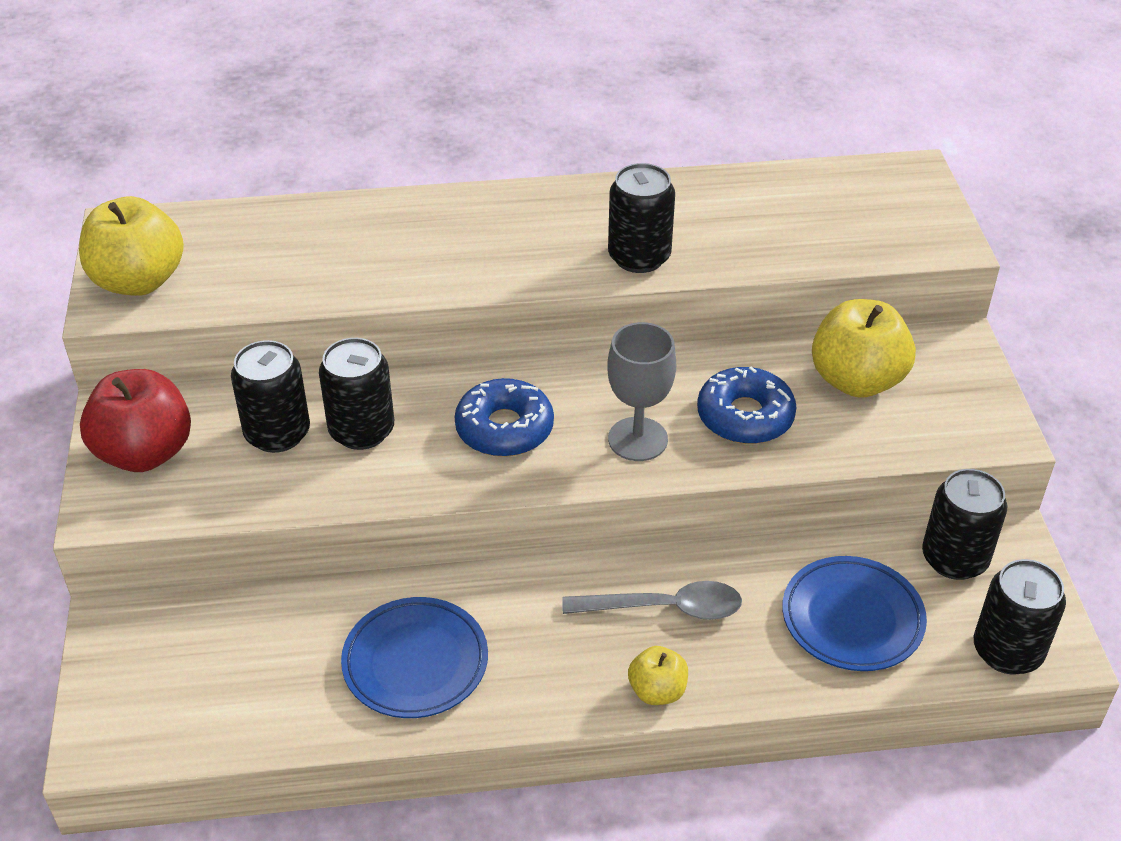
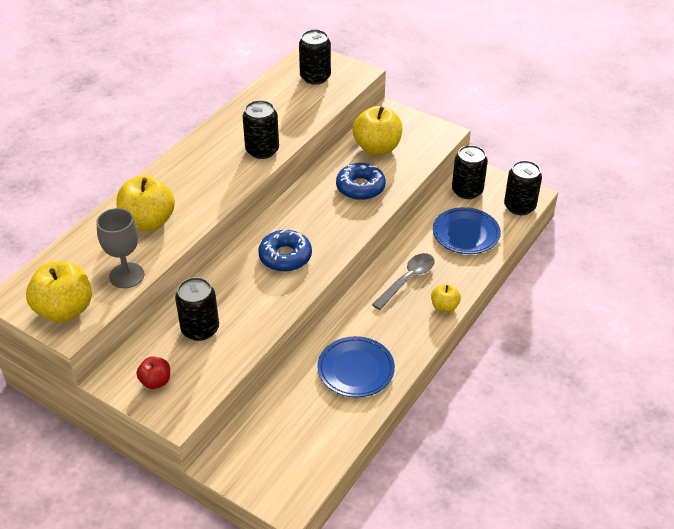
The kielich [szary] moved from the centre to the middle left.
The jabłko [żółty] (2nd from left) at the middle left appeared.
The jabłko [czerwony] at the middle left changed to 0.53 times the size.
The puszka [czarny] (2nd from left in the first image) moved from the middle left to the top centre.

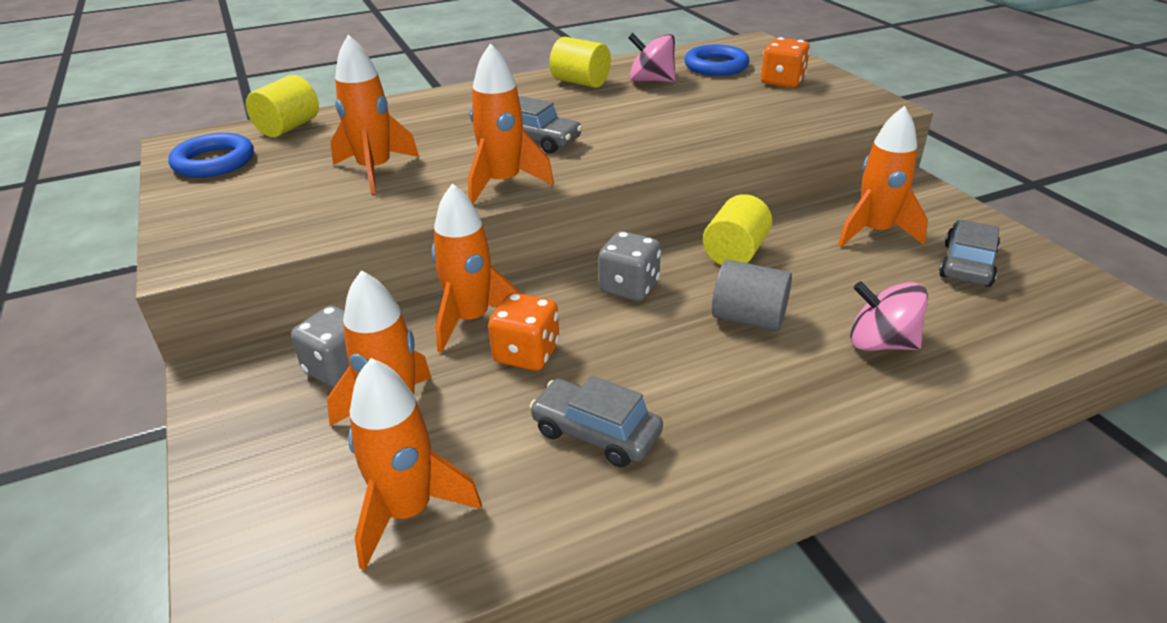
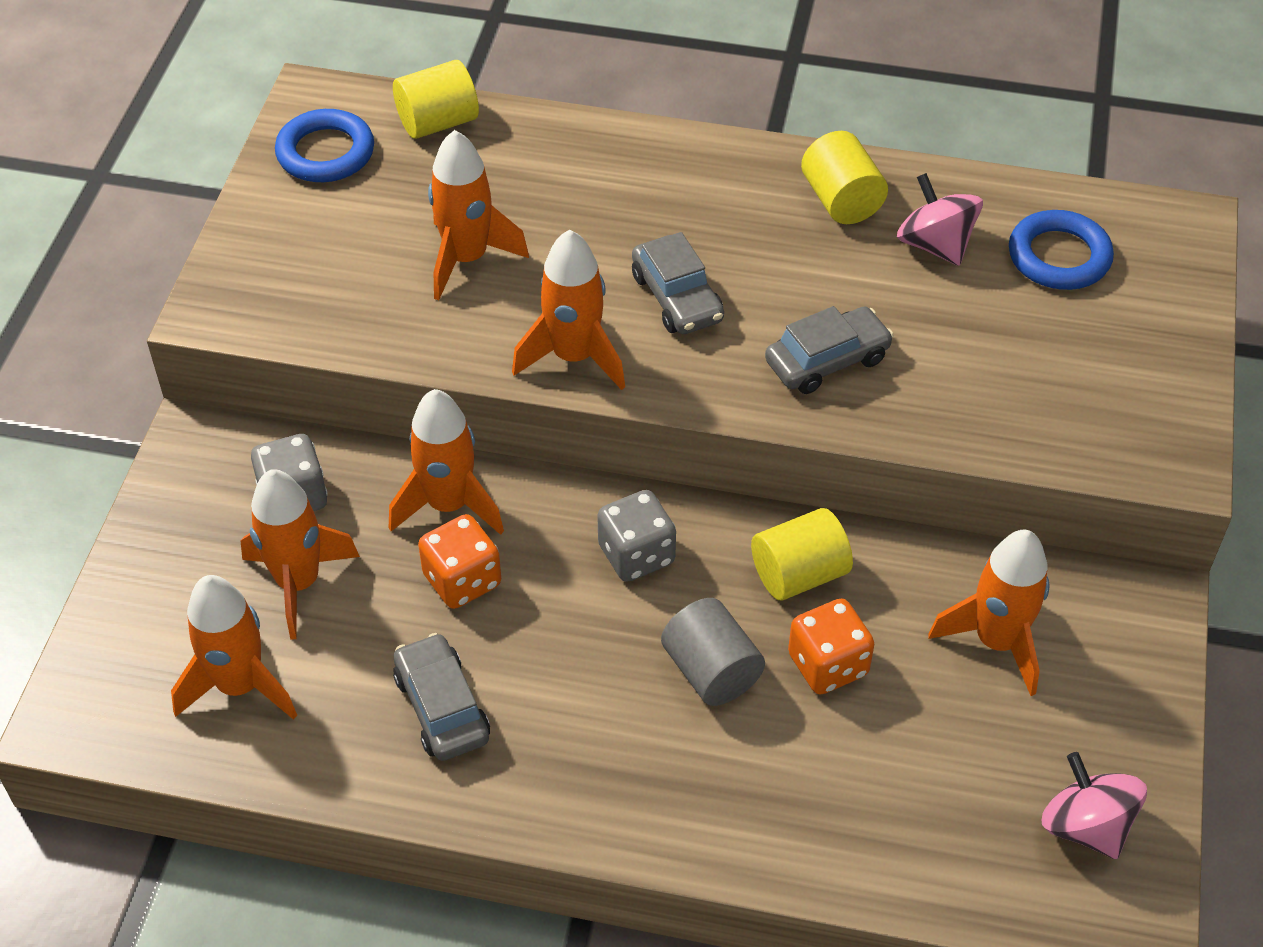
The samochód [szary] (3rd from left) moved from the middle right to the centre.
The kostka do gry [pomarańczowy] (2nd from left) moved from the top right to the bottom centre.
The bączek [różowy] (2nd from left) moved from the middle right to the bottom right.

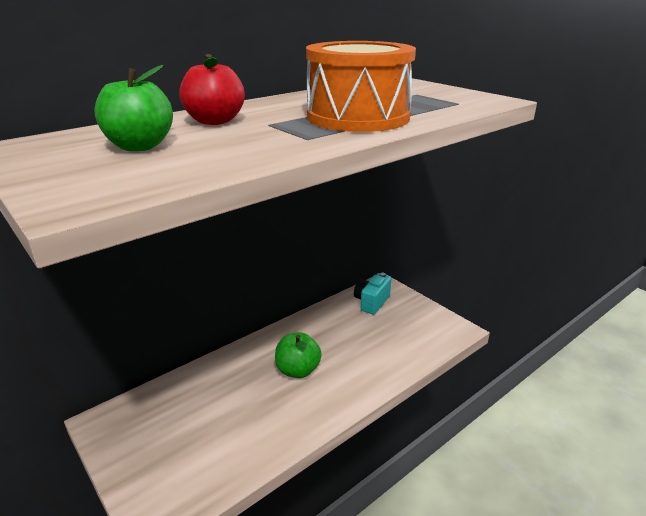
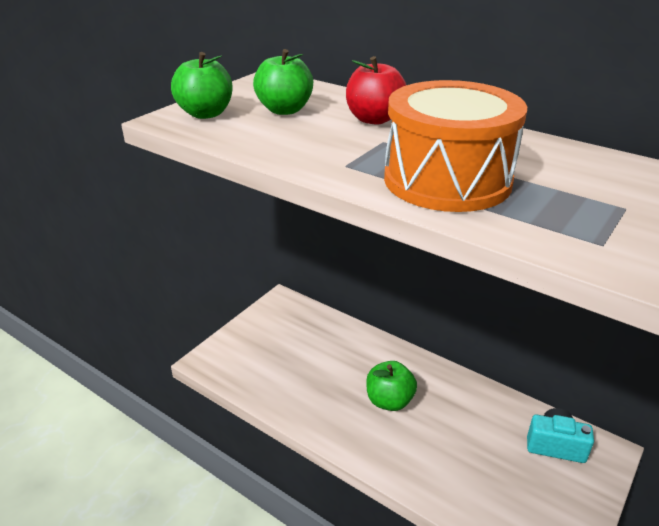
The jabłko [zielony] (1st from left) at the top left appeared.

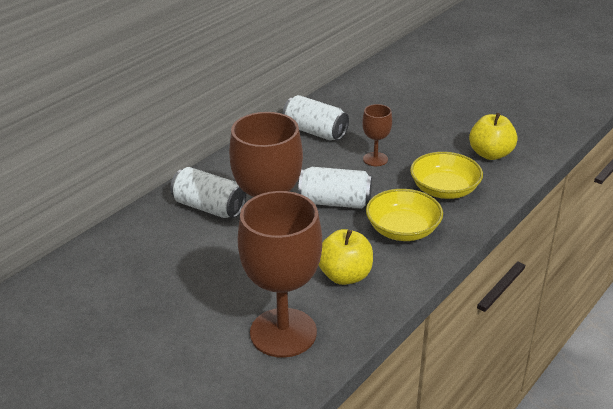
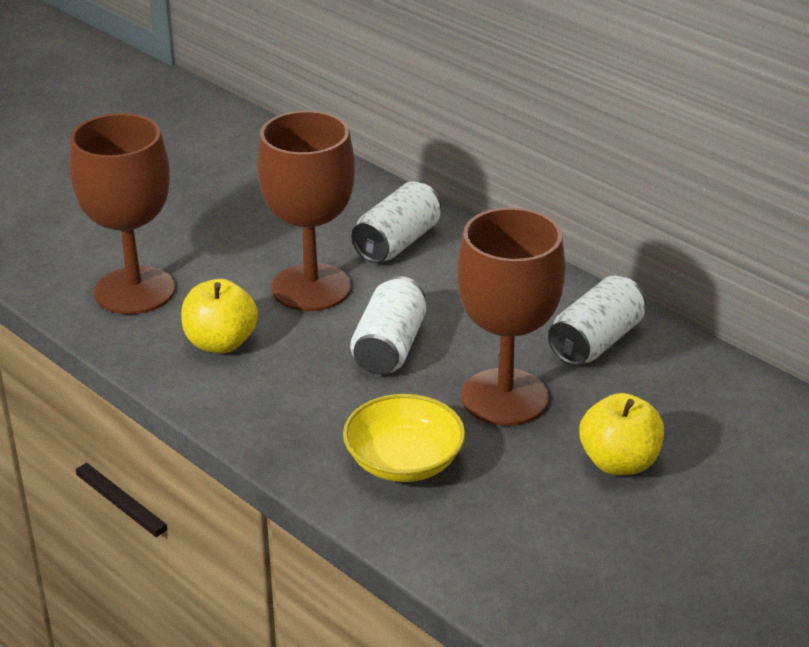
The kielich [brązowy] (3rd from left) at the top centre changed to 2.06 times the size.
The jabłko [żółty] (2nd from left) moved from the top right to the bottom right.
The miska [żółty] (1st from left) at the centre disappeared.

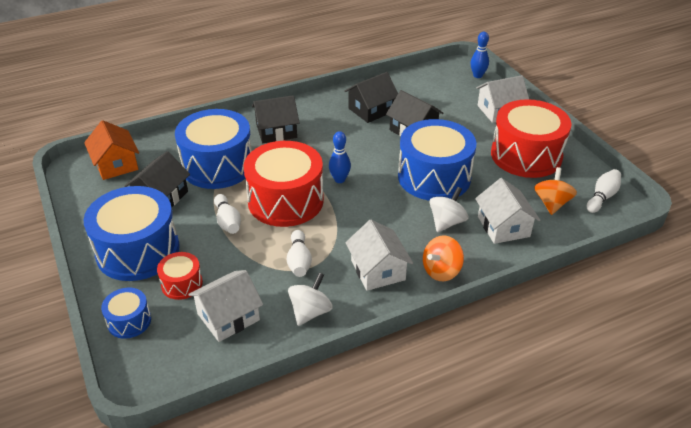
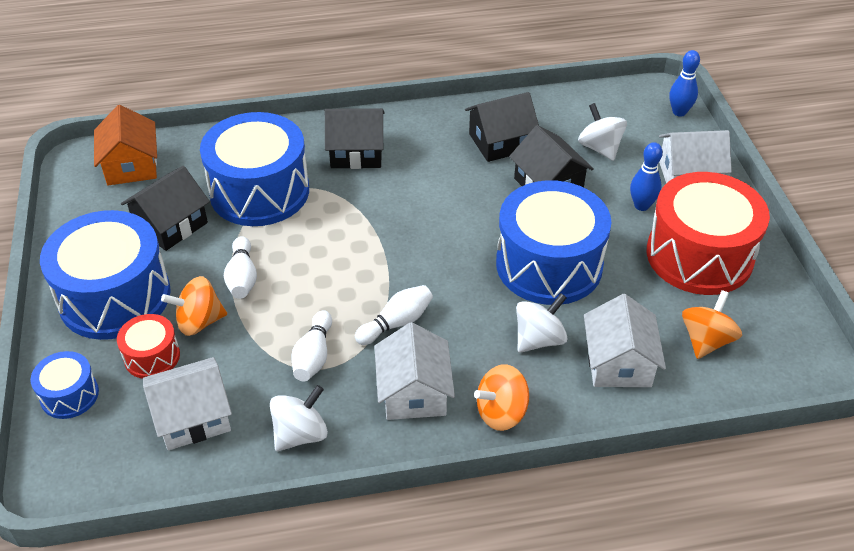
The bączek [pomarańczowy] (1st from left) at the middle left appeared.
The kręgiel [biały] (3rd from left) moved from the middle right to the centre.
The bączek [biały] (3rd from left) at the top right appeared.
The kręgiel [niebieski] (1st from left) moved from the centre to the top right.
The bęben [czerwony] (2nd from left) at the centre disappeared.

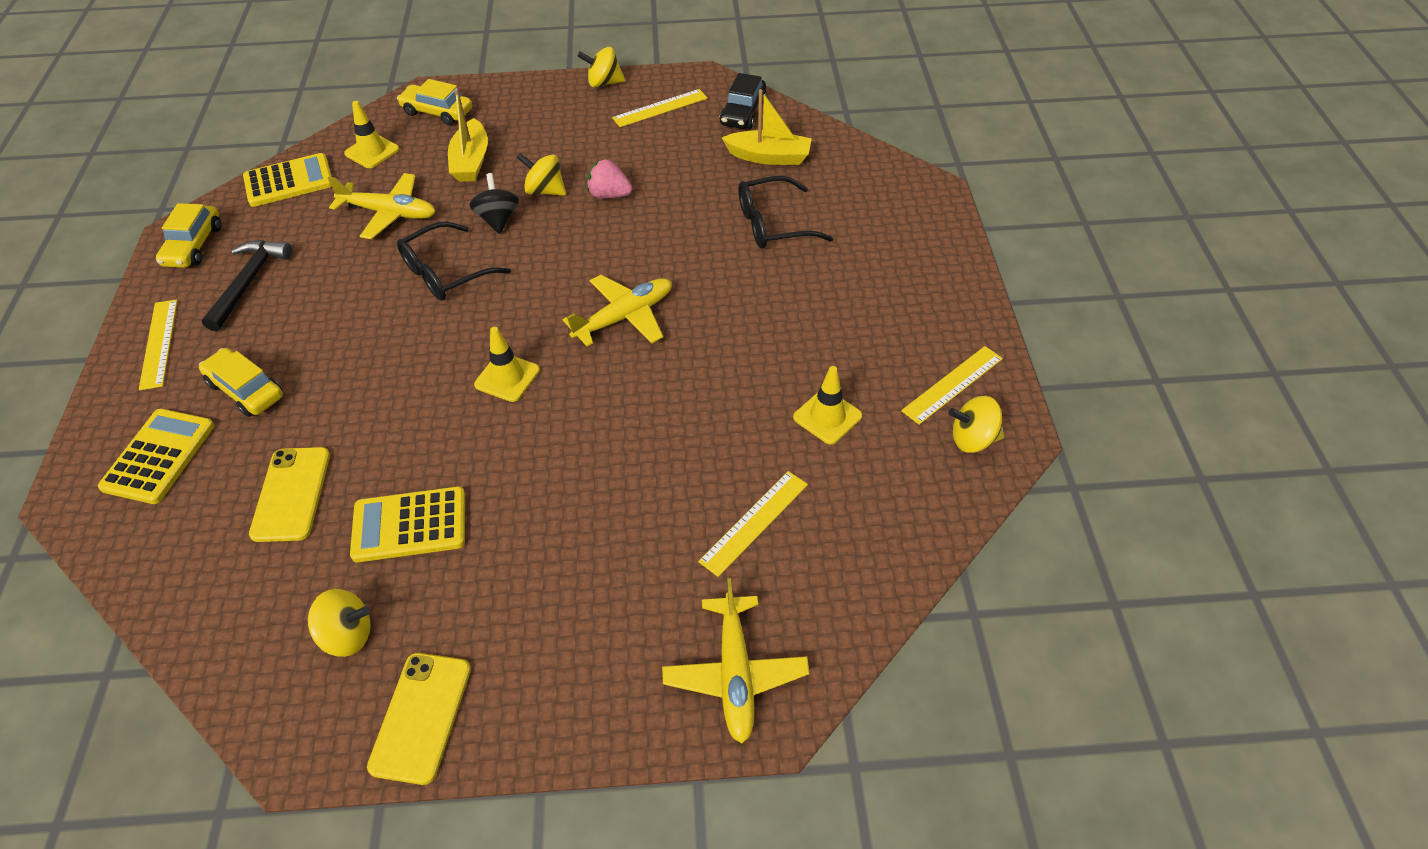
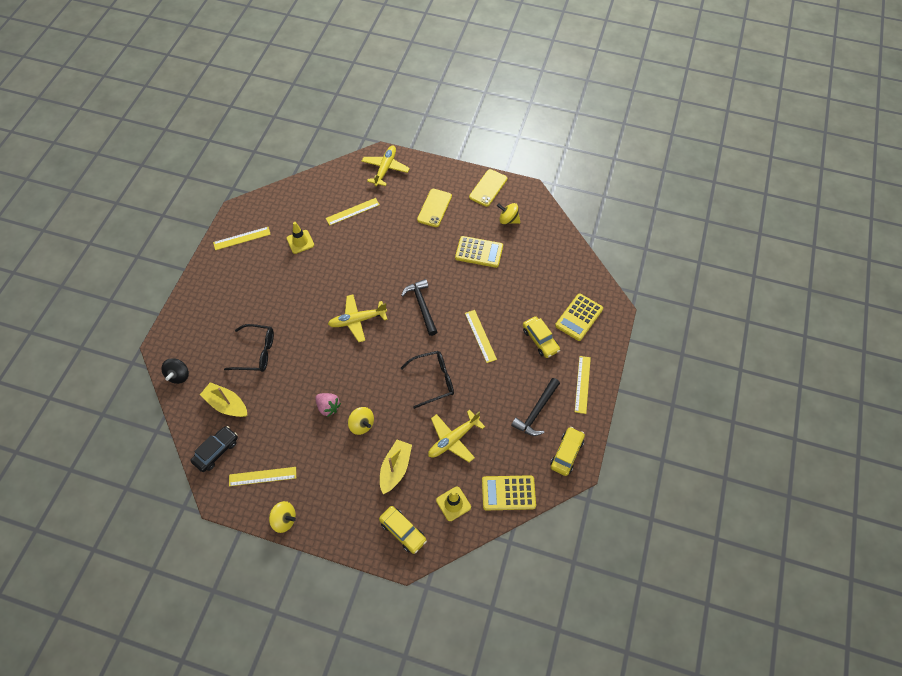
The bączek [czarny] moved from the top centre to the middle left.
The pachołek [żółty] (2nd from left) at the centre was replaced by the młotek [czarny] (1st from left) at the centre.
The telefon [żółty] (1st from left) moved from the middle left to the top centre.
The samolot [żółty] (1st from left in the first image) at the top left turned 75 degrees counterclockwise.
The linijka [żółty] (4th from left) at the centre appeared.
The bączek [żółty] (4th from left) at the middle right disappeared.

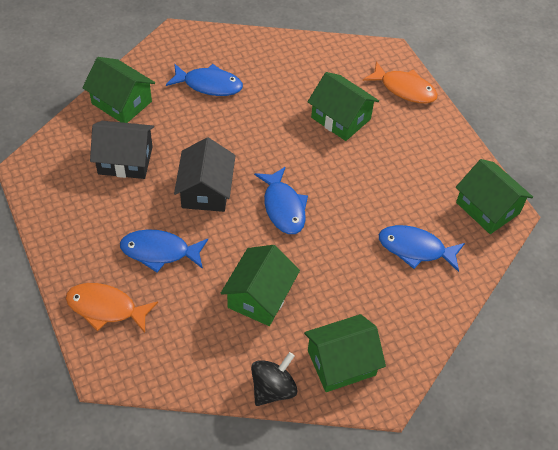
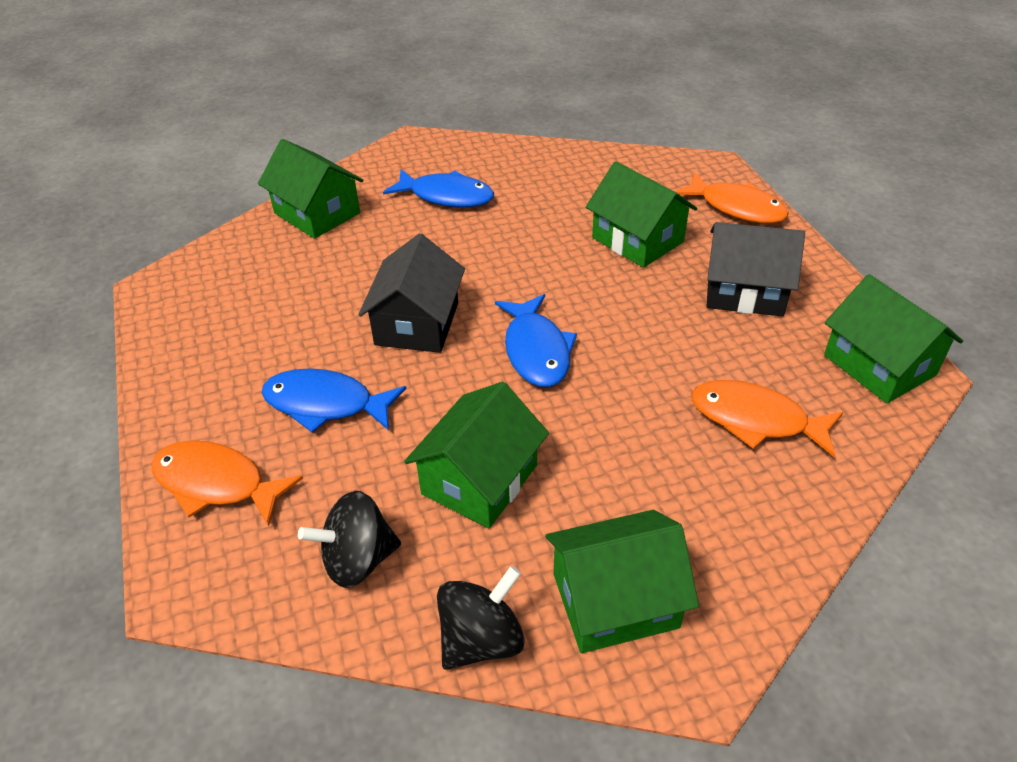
The bączek [czarny] (1st from left) at the bottom centre appeared.
The ryba [niebieski] (4th from left) at the middle right became the ryba [pomarańczowy] (3rd from left) at the middle right.
The domek [czarny] (1st from left in the first image) moved from the middle left to the middle right.

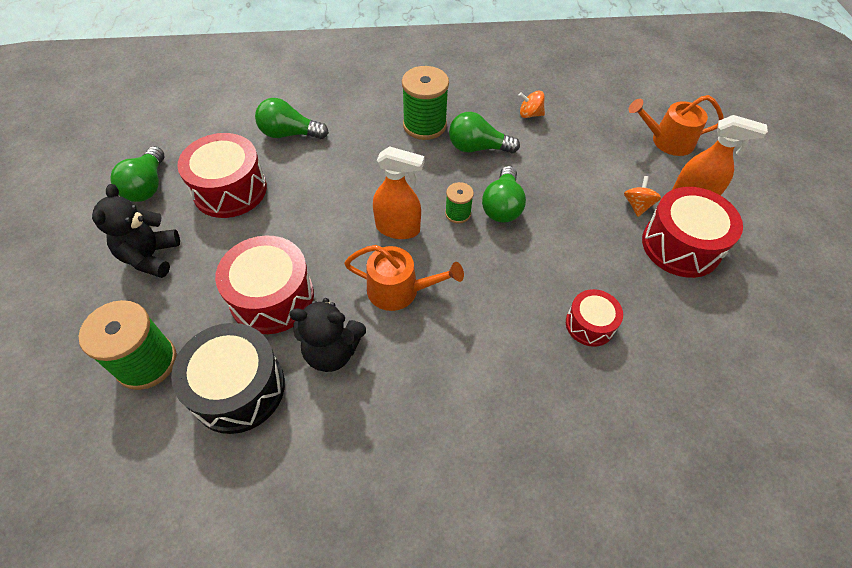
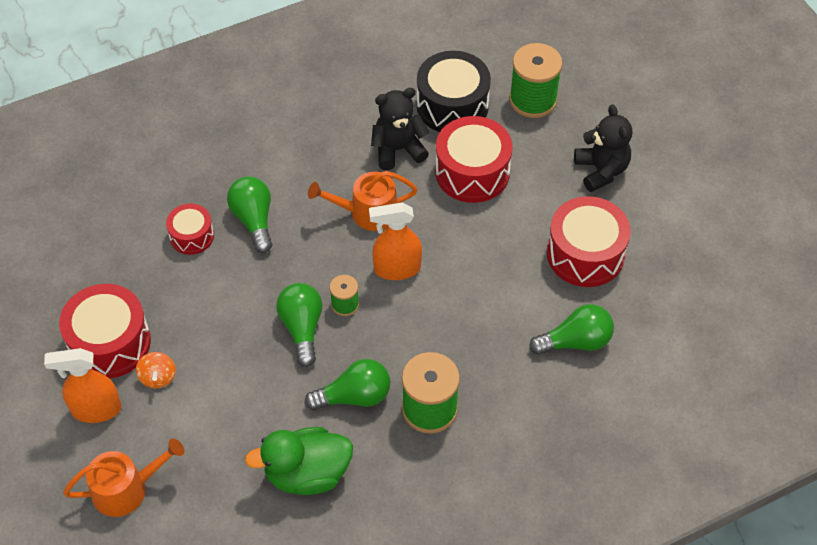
The żarówka [zielony] (1st from left) moved from the top left to the middle left.
The bączek [pomarańczowy] (1st from left) at the top centre was replaced by the kaczka [zielony] at the bottom centre.

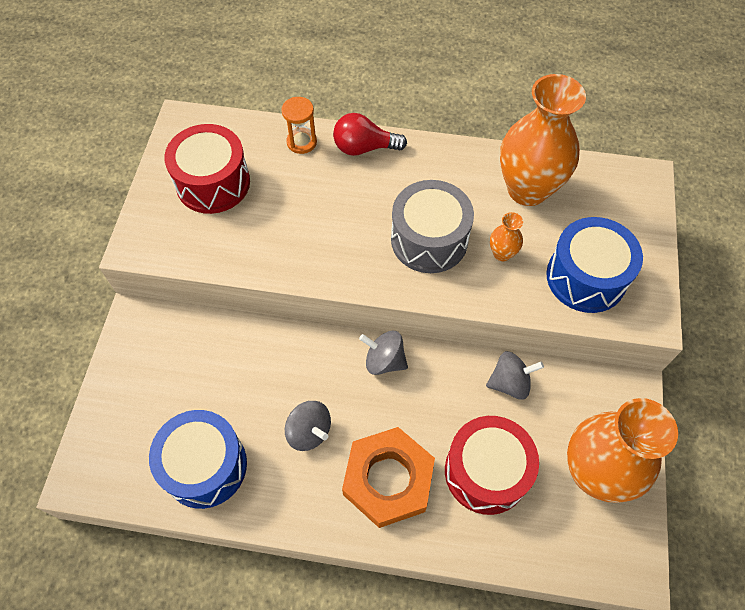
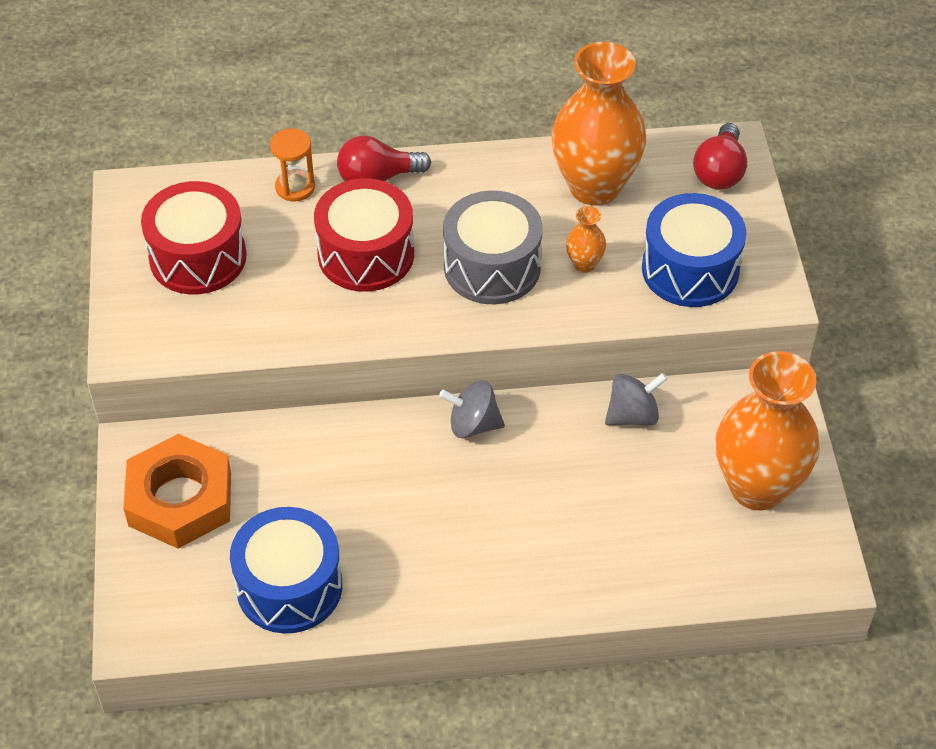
The nakrętka [pomarańczowy] moved from the bottom centre to the middle left.
The bęben [czerwony] (2nd from left) moved from the bottom centre to the top centre.
The żarówka [czerwony] (2nd from left) at the top right appeared.
The bączek [szary] (1st from left) at the bottom centre disappeared.

